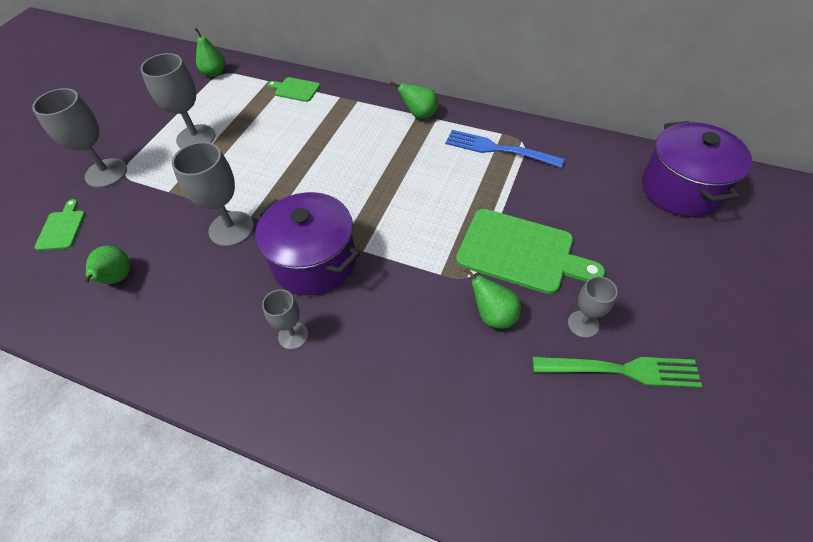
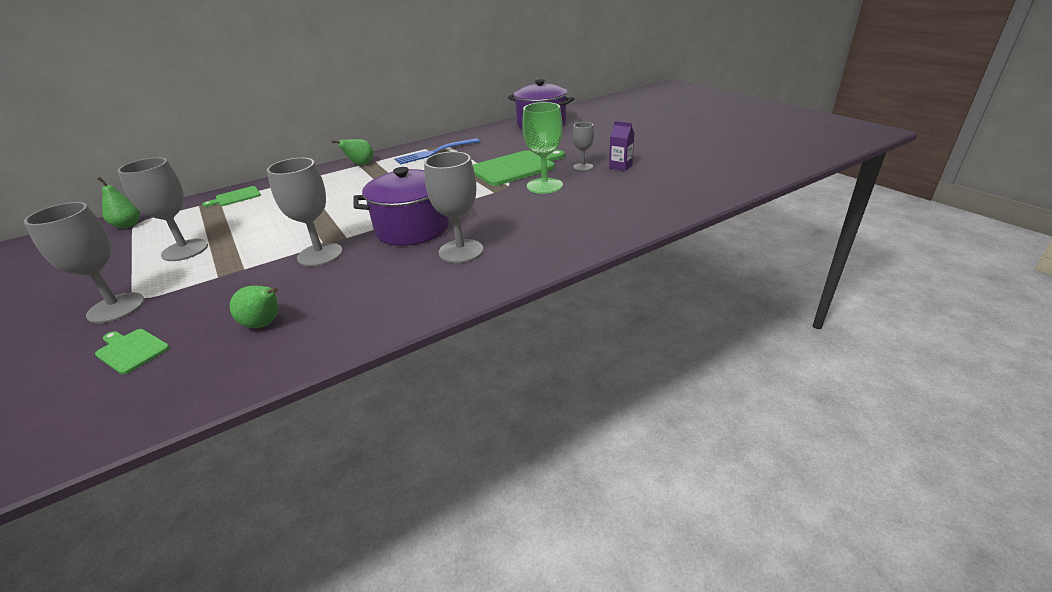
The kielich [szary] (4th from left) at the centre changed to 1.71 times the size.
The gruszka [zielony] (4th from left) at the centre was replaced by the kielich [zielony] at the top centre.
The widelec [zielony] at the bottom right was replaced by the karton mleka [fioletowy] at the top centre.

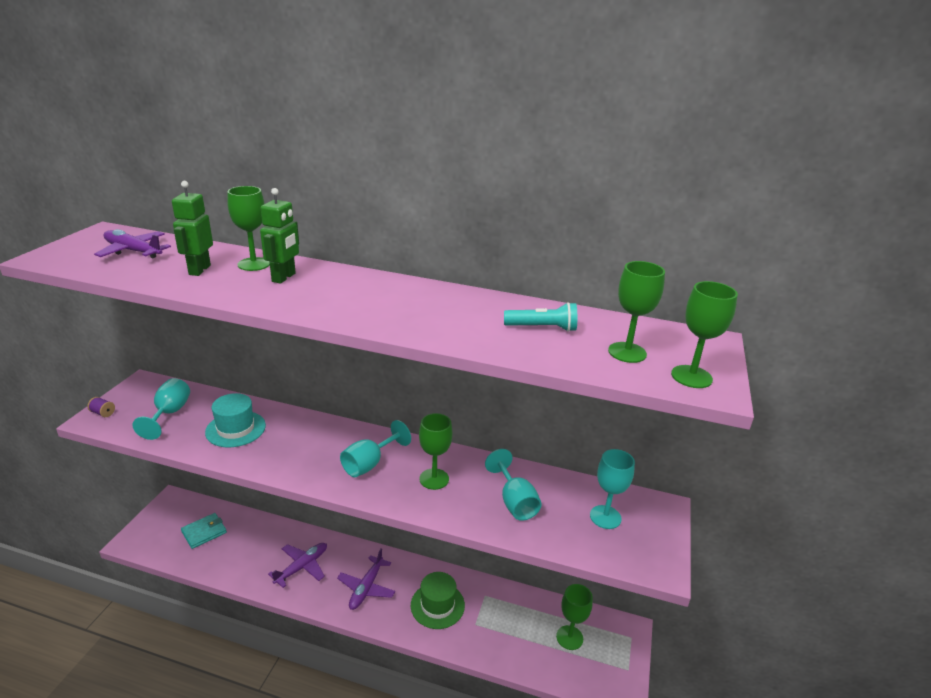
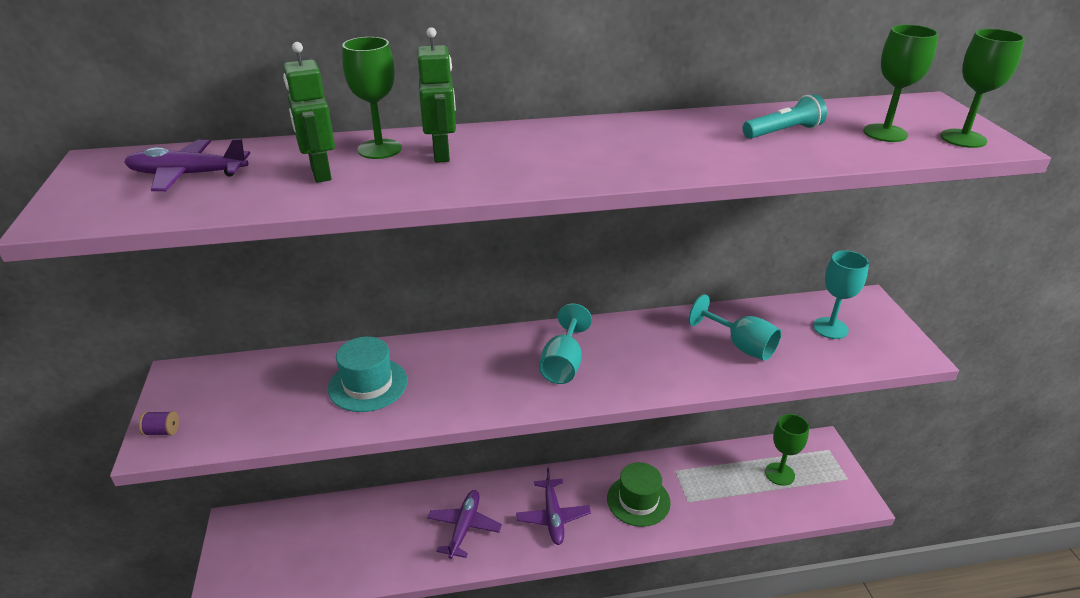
The kielich [turkusowy] (1st from left) at the middle left disappeared.
The portfel [turkusowy] at the bottom left disappeared.
The kielich [zielony] (2nd from left) at the centre disappeared.

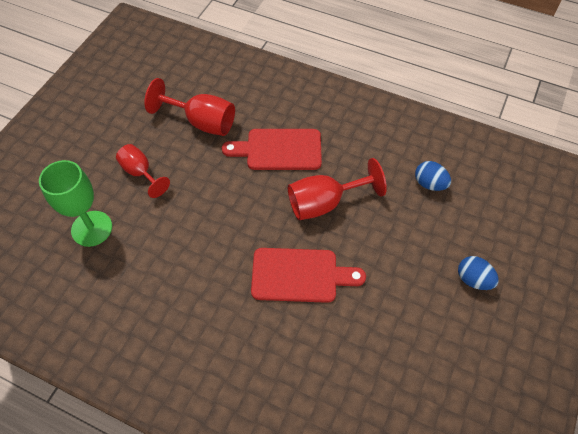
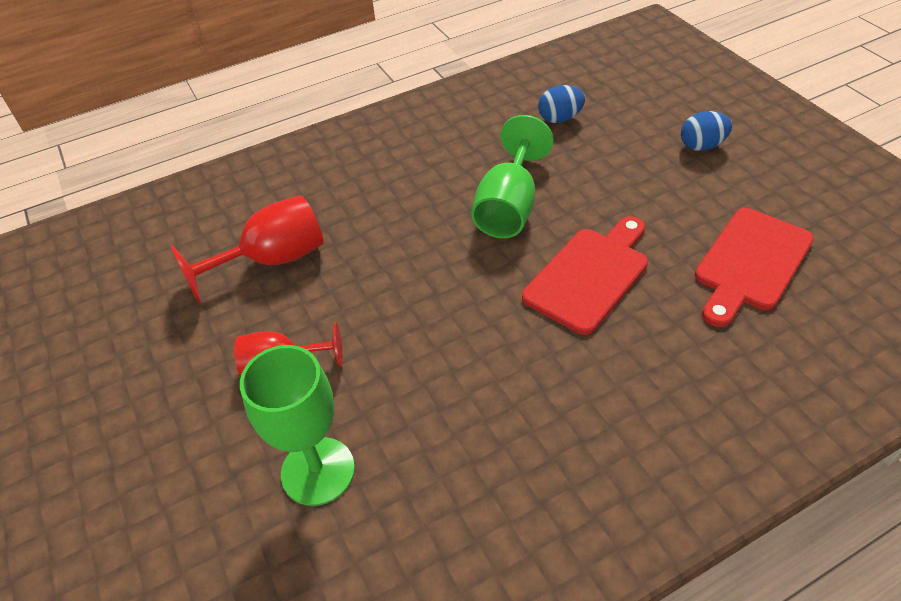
The kielich [czerwony] (3rd from left) at the centre became the kielich [zielony] (2nd from left) at the top centre.
The deska do krojenia [czerwony] (1st from left in the first image) moved from the centre to the middle right.

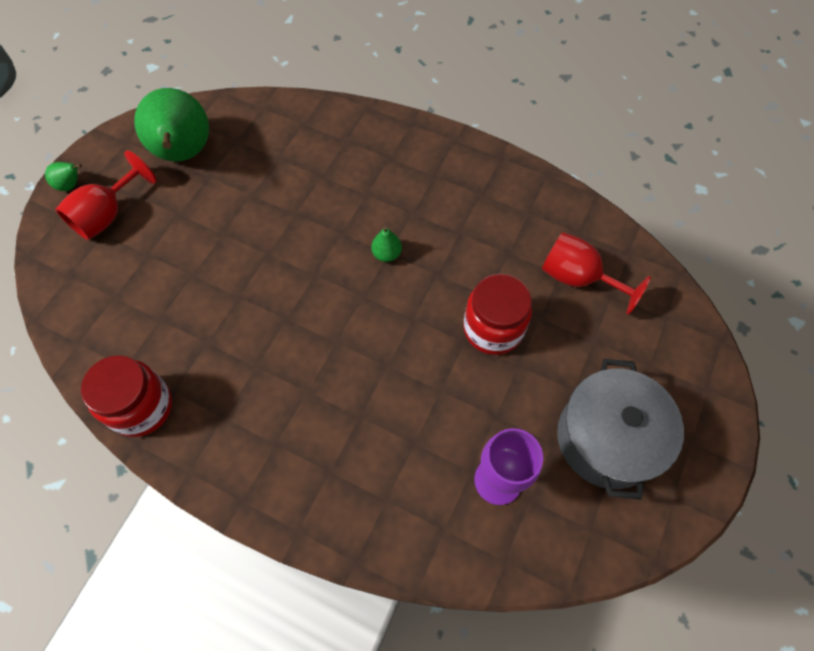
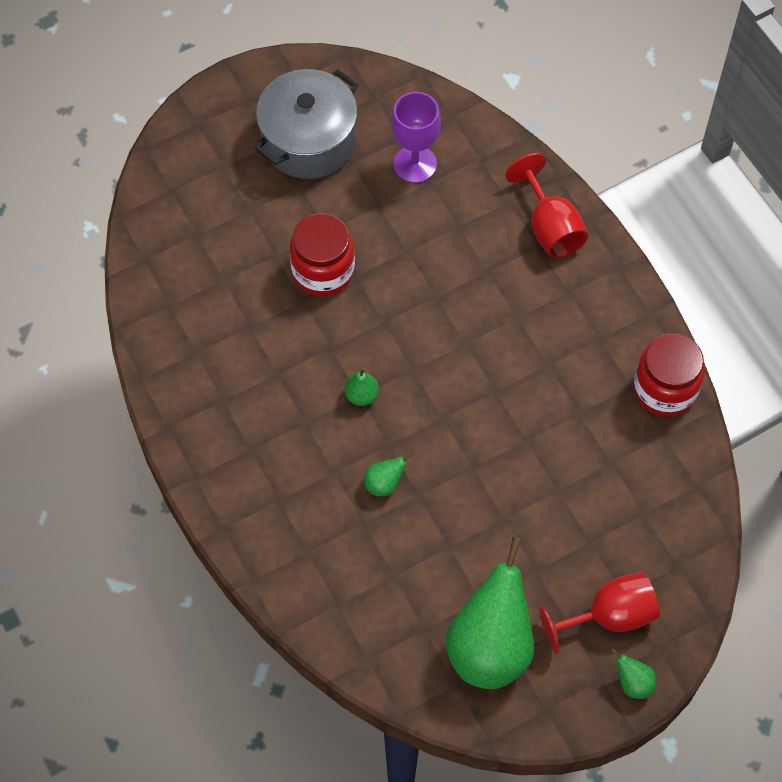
The gruszka [zielony] (2nd from left) at the centre appeared.
The kielich [czerwony] (2nd from left in the first image) moved from the middle right to the top right.

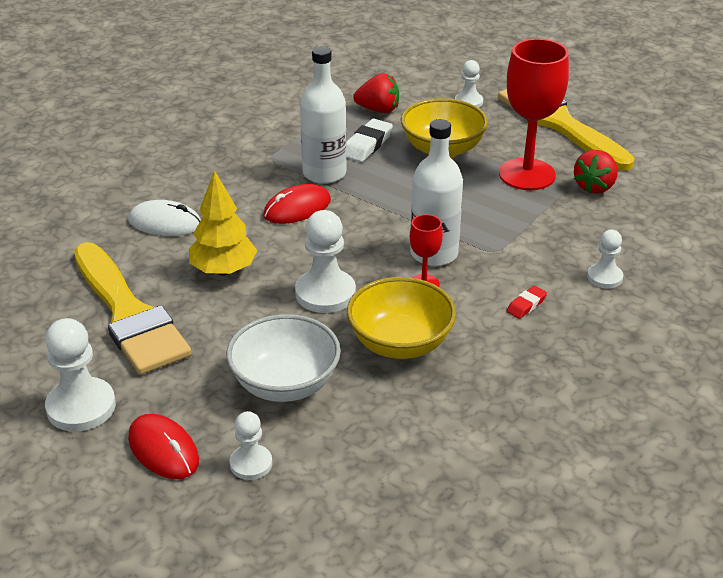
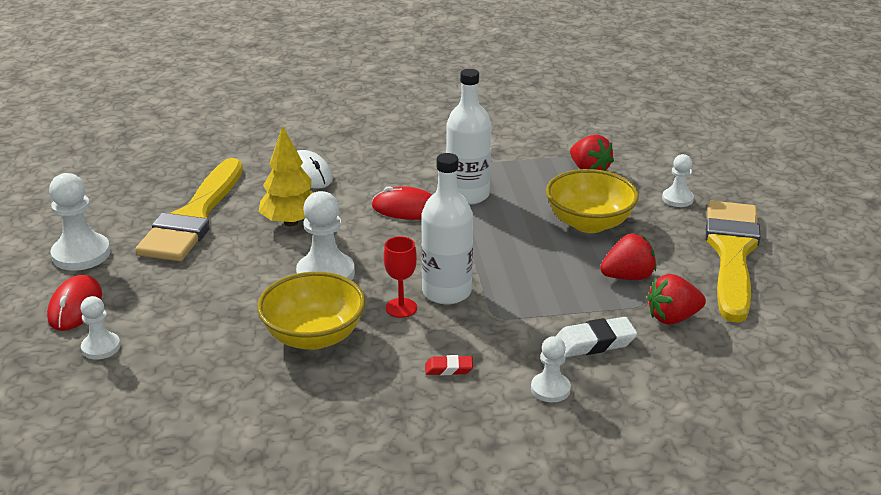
The gumka do mazania [biały] moved from the top centre to the bottom right.
The kielich [czerwony] (2nd from left) at the top right was replaced by the truskawka [czerwony] (2nd from left) at the middle right.
The miska [biały] at the centre disappeared.

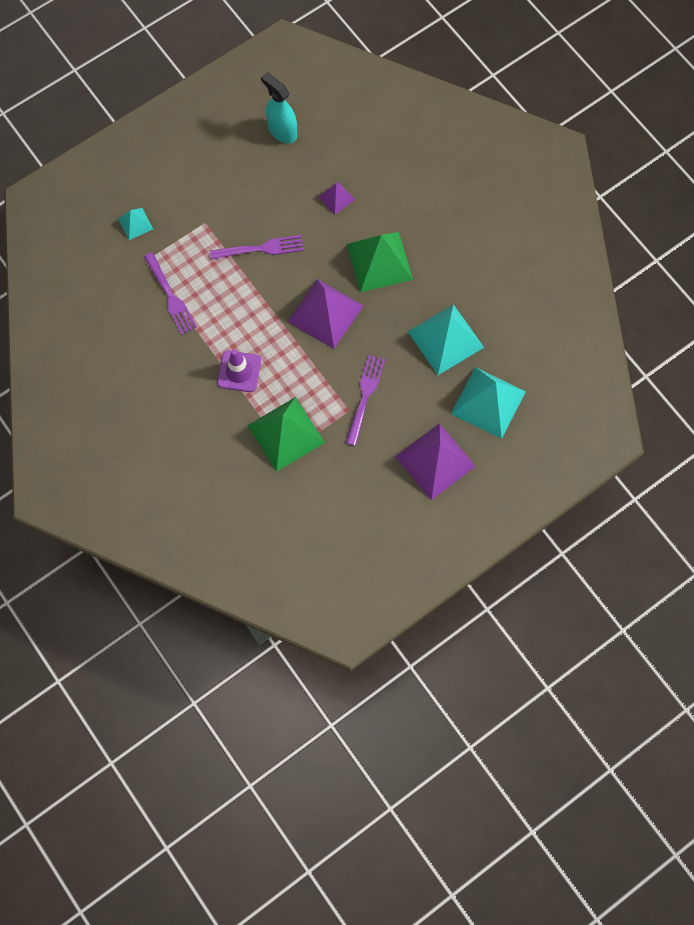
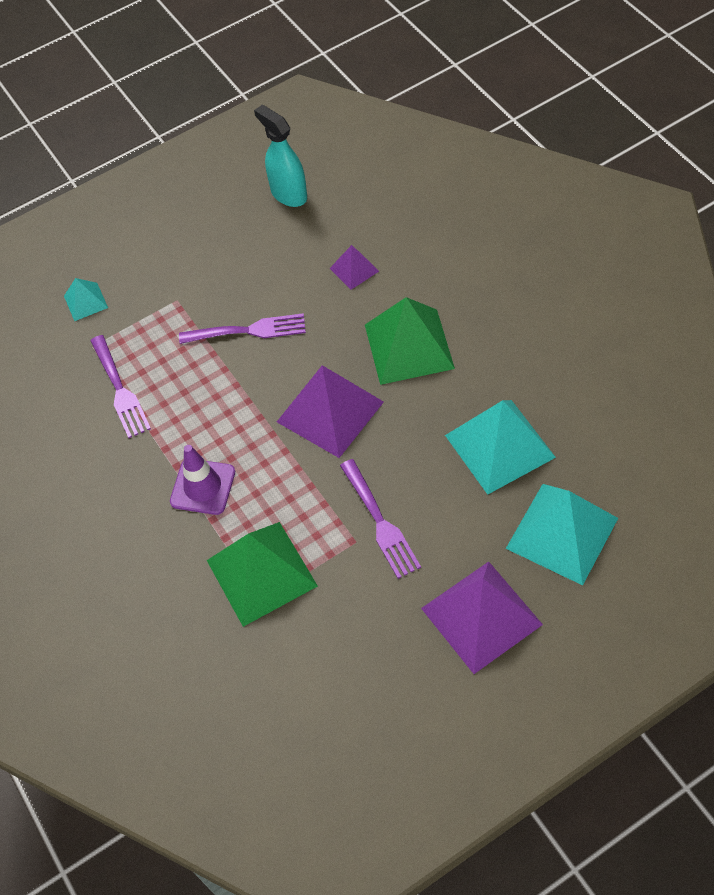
The widelec [fioletowy] (3rd from left) at the centre turned 135 degrees clockwise.

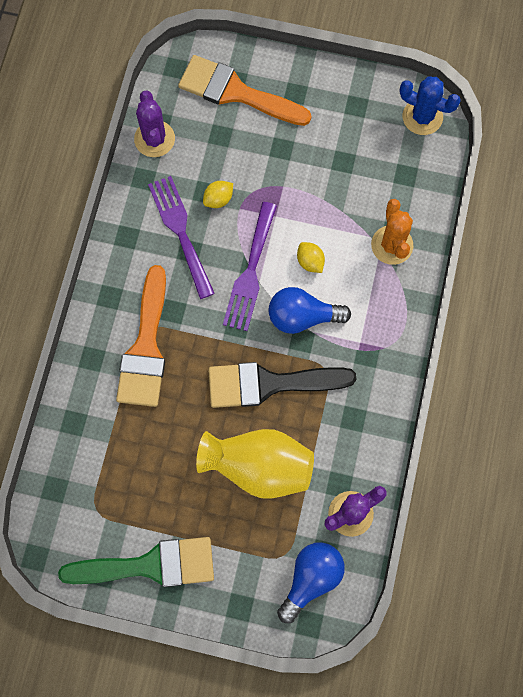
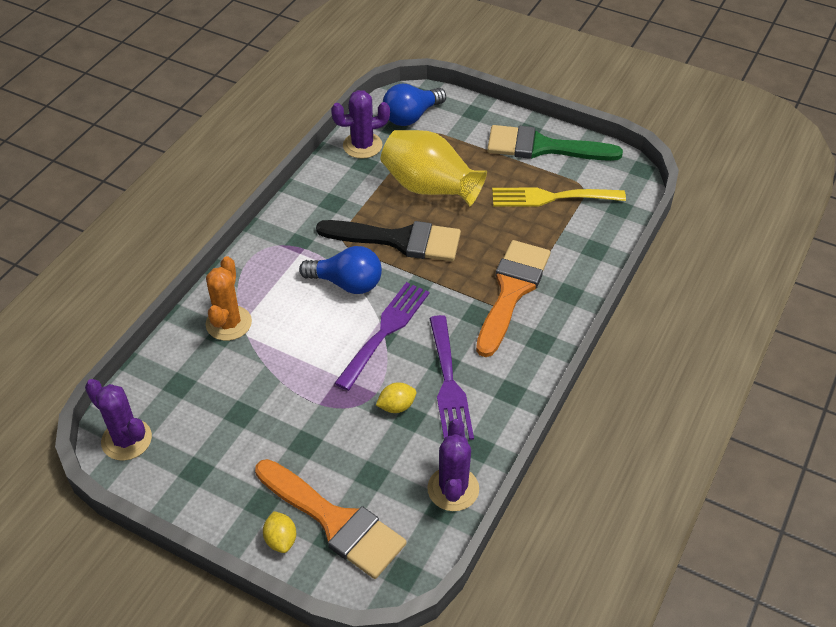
The kaktus [niebieski] at the top right became the kaktus [fioletowy] (1st from left) at the bottom left.
The cytryna [żółty] (2nd from left in the first image) moved from the centre to the bottom centre.
The widelec [żółty] at the top right appeared.

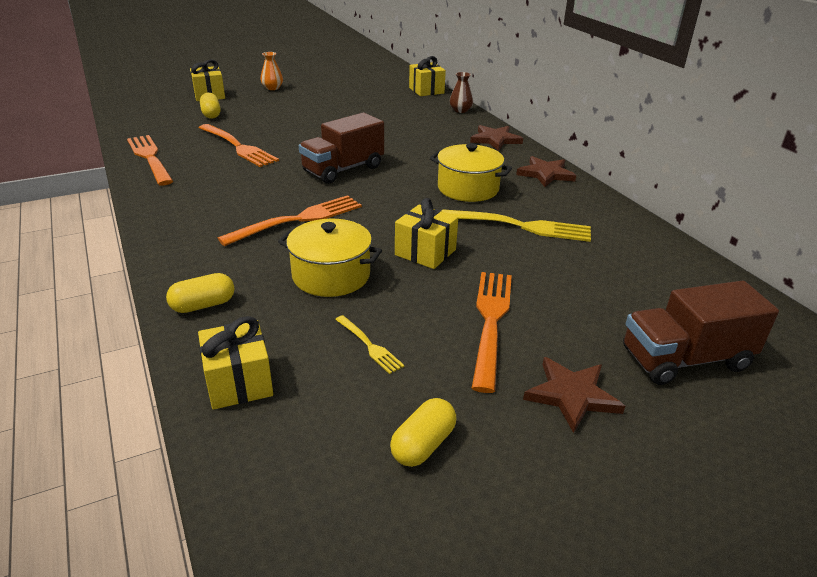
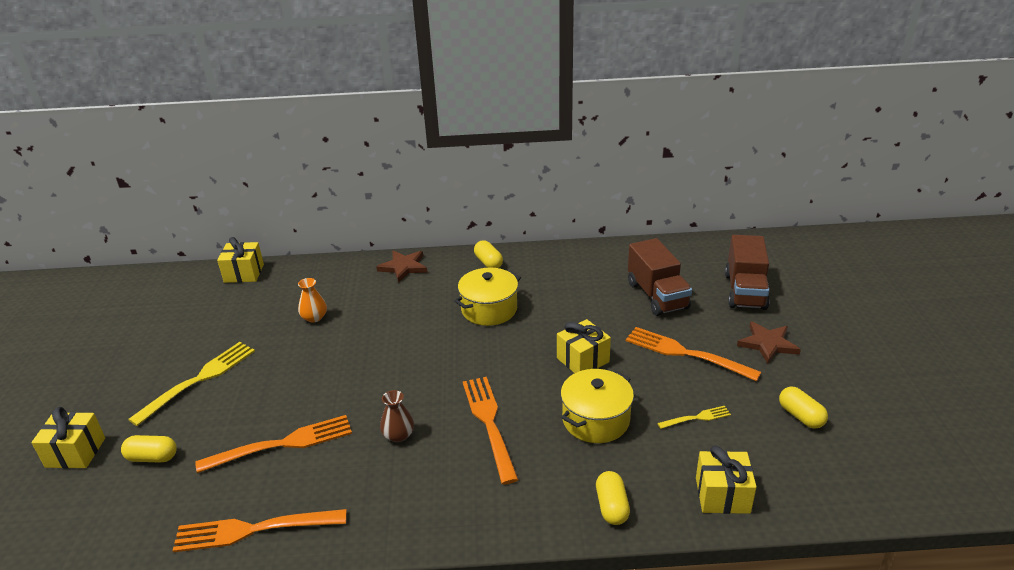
The widelec [żółty] (2nd from left in the first image) moved from the centre to the bottom left.
The wazon [pomarańczowy] moved from the top left to the middle left.
The wazon [brązowy] moved from the top centre to the bottom centre.
The gwiazda [brązowy] (2nd from left) at the top right was replaced by the kapsułka [żółty] (2nd from left) at the centre.
The ciężarówka [brązowy] (1st from left) moved from the top centre to the centre.

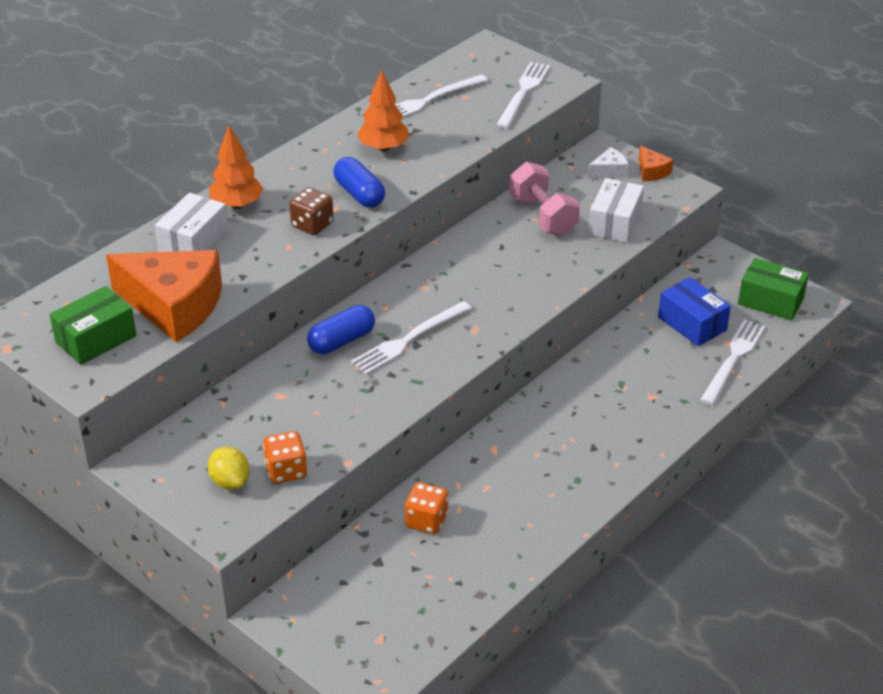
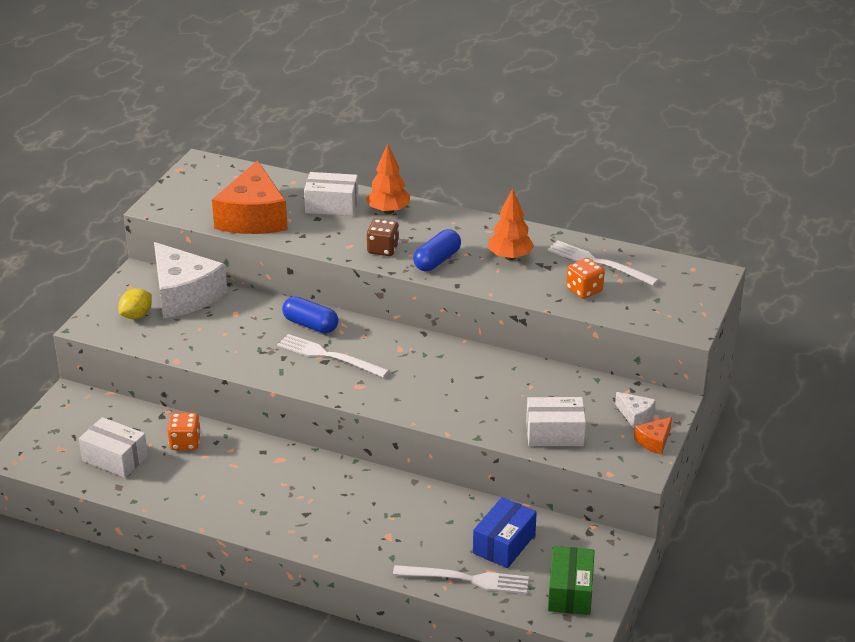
The pudełko [biały] (1st from left) at the bottom left appeared.
The ser [biały] (1st from left) at the middle left appeared.
The kostka do gry [pomarańczowy] (1st from left in the first image) moved from the middle left to the middle right.
The pudełko [zielony] (1st from left) at the middle left disappeared.
The widelec [biały] (3rd from left) at the top centre disappeared.
The hantel [różowy] at the top centre disappeared.

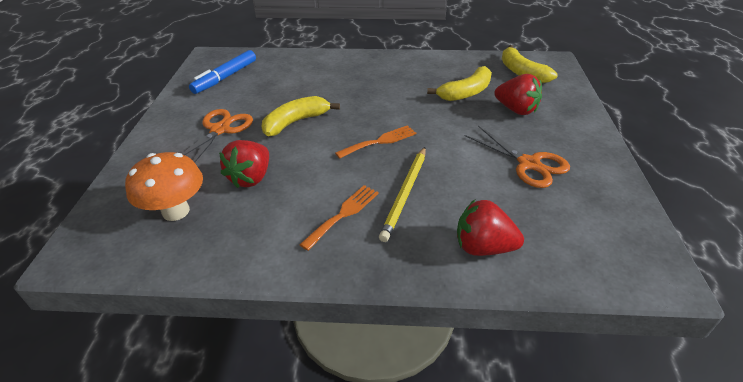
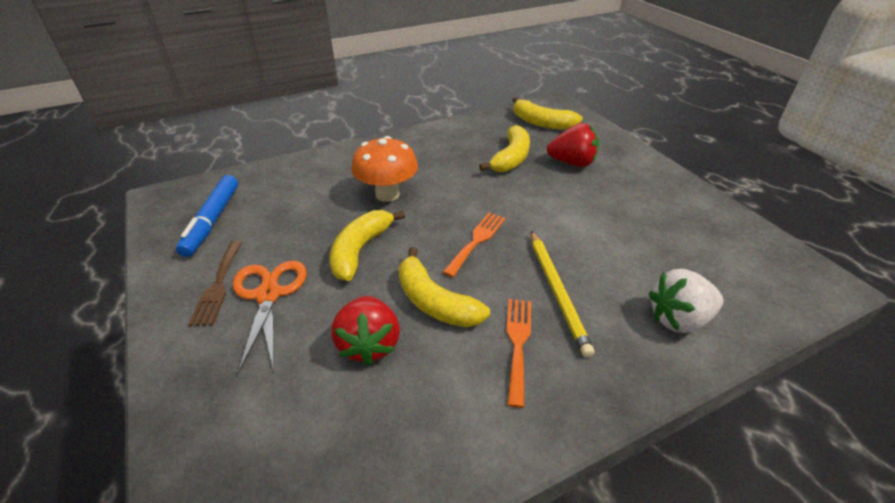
The widelec [brązowy] at the middle left appeared.
The grzyb [pomarańczowy] moved from the middle left to the centre.
The banan [żółty] (2nd from left) at the centre appeared.
The truskawka [czerwony] (2nd from left) at the centre became the truskawka [biały] at the middle right.
The nożyczki [pomarańczowy] (2nd from left) at the middle right disappeared.

